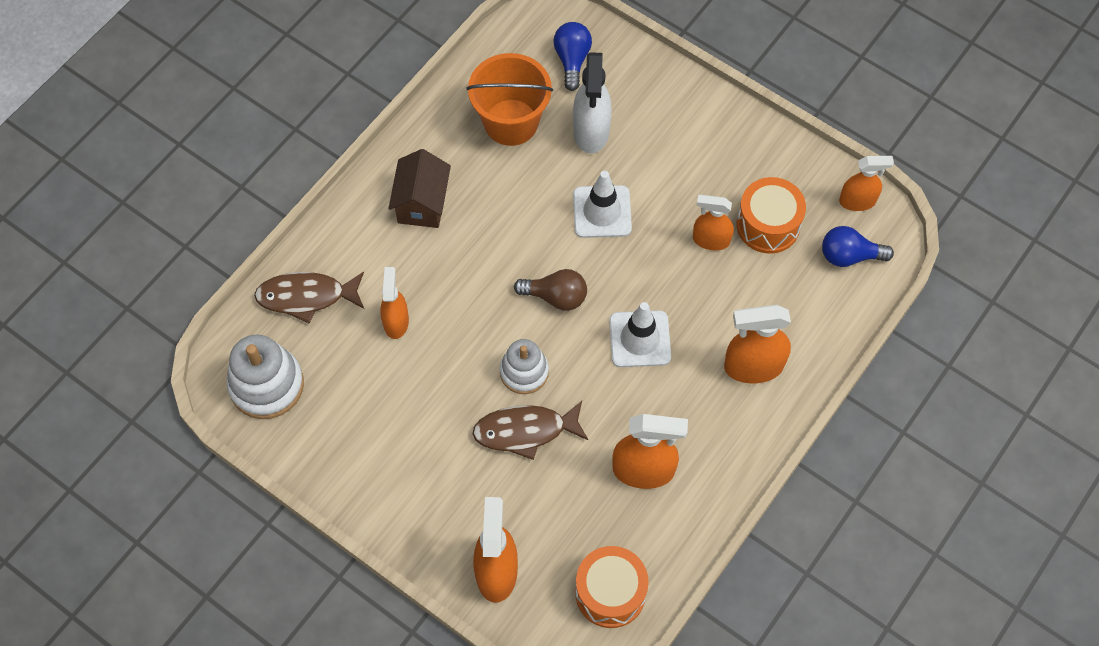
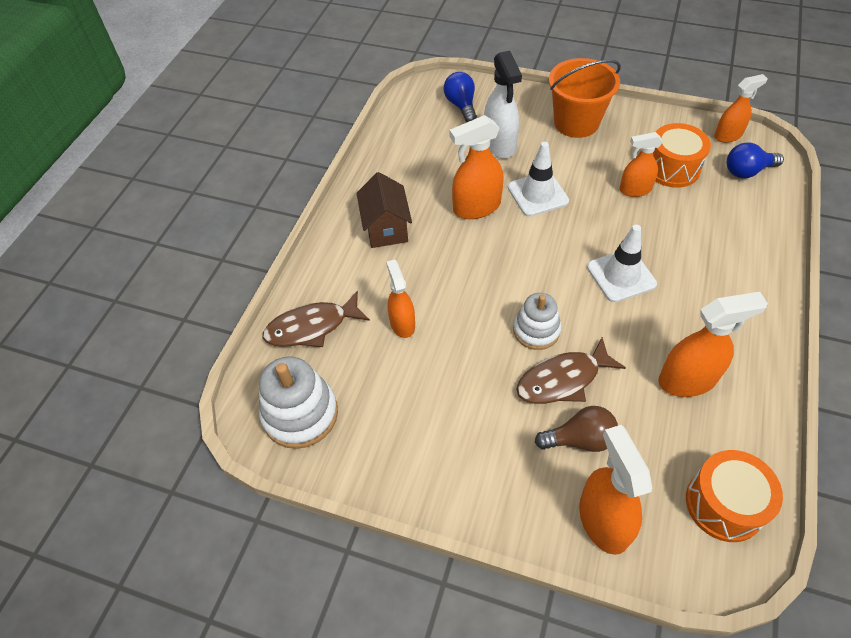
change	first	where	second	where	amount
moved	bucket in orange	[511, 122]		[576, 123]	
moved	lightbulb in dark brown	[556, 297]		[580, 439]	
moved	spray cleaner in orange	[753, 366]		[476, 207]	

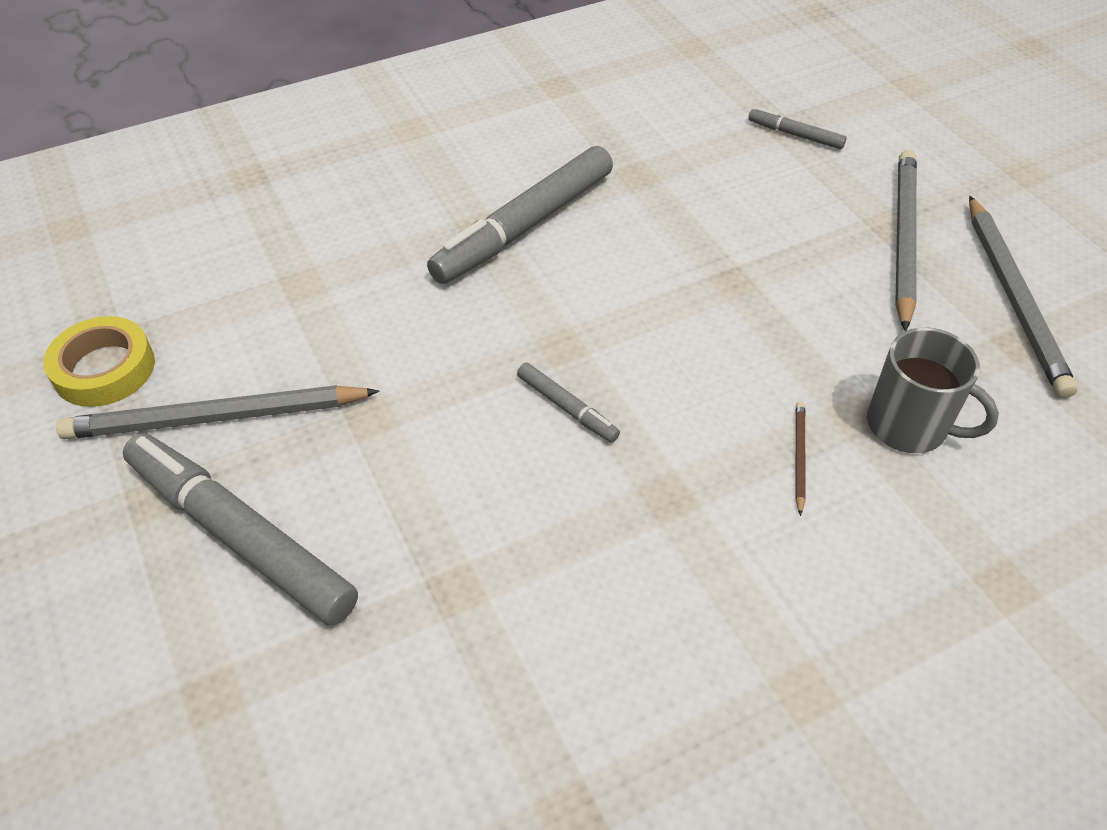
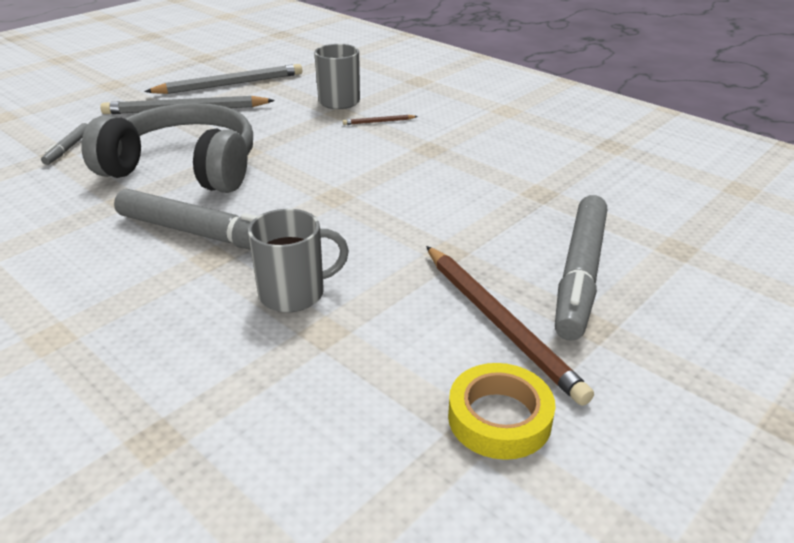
change	first	where	second	where	amount
removed	marker in grey	[567, 408]			
recoloured	pencil in grey	[216, 418]	pencil in dark brown	[499, 323]	
added			over-ear headphones in grey	[185, 168]	
added			coffee mug in grey	[294, 293]	

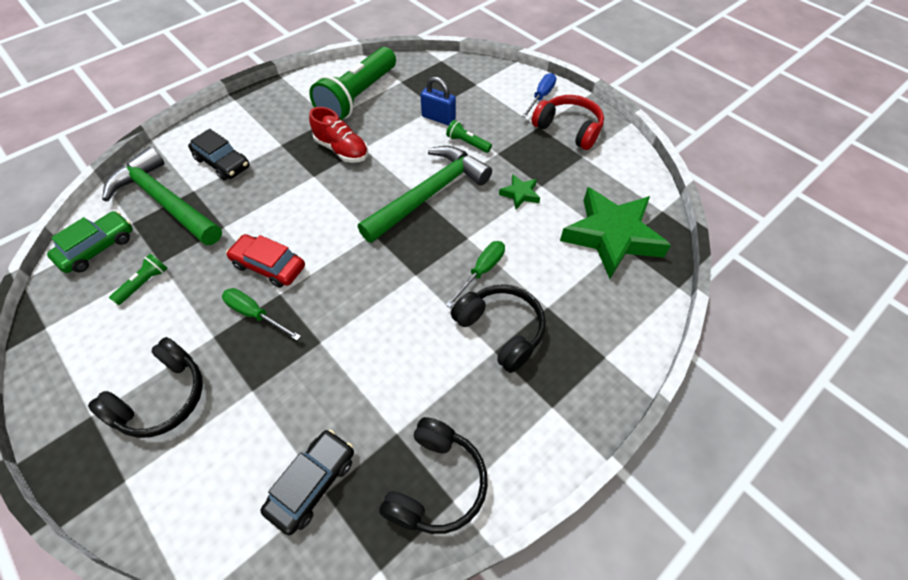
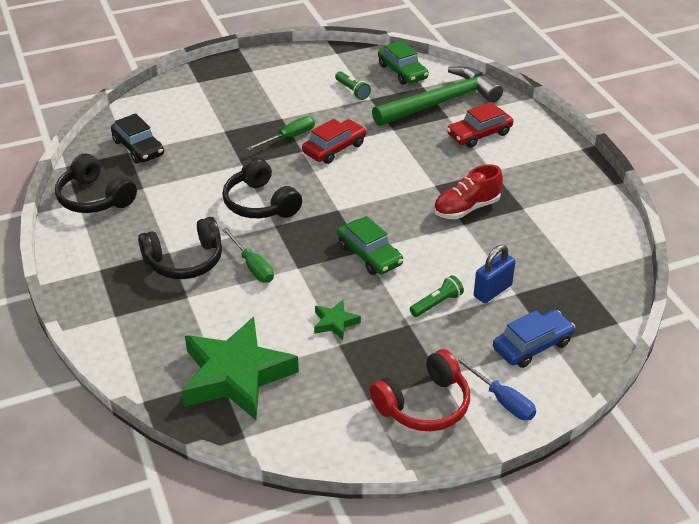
change	first	where	second	where	amount
removed	torch in leaf-green	[358, 97]			
recoloured	toy car in ebony	[222, 163]	toy car in red	[479, 134]	
replaced	hammer in leaf-green	[428, 195]	toy car in leaf-green	[369, 255]	
moved	over-ear headphones in ebony	[162, 397]		[260, 203]	
added			toy car in royal blue	[532, 345]	

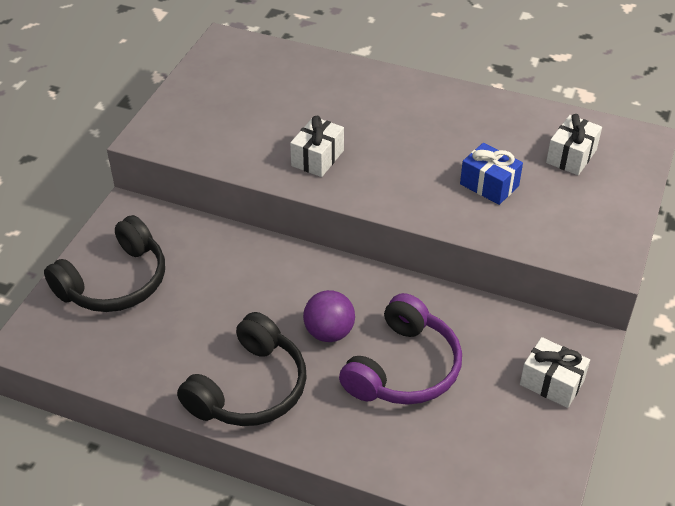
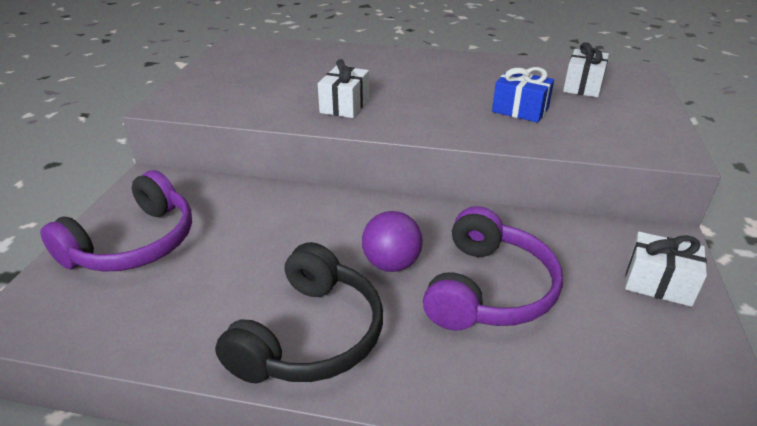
change	first	where	second	where	amount
recoloured	over-ear headphones in ebony	[115, 282]	over-ear headphones in violet	[134, 243]	

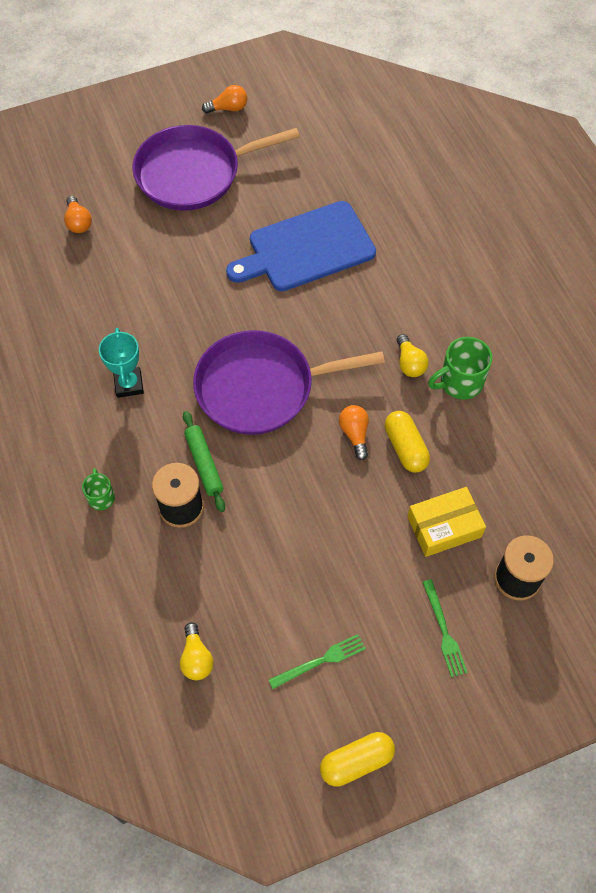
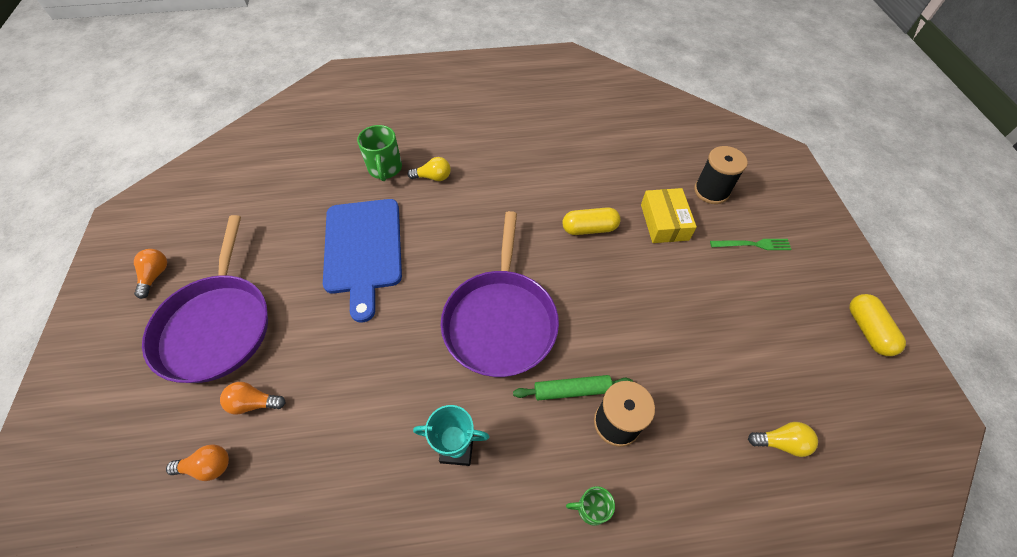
change	first	where	second	where	amount
moved	lightbulb in golden	[409, 363]		[433, 177]	
moved	coffee mug in leaf-green	[460, 382]		[385, 169]	
moved	lightbulb in orange	[355, 434]		[254, 403]	
removed	fork in leaf-green	[320, 661]			

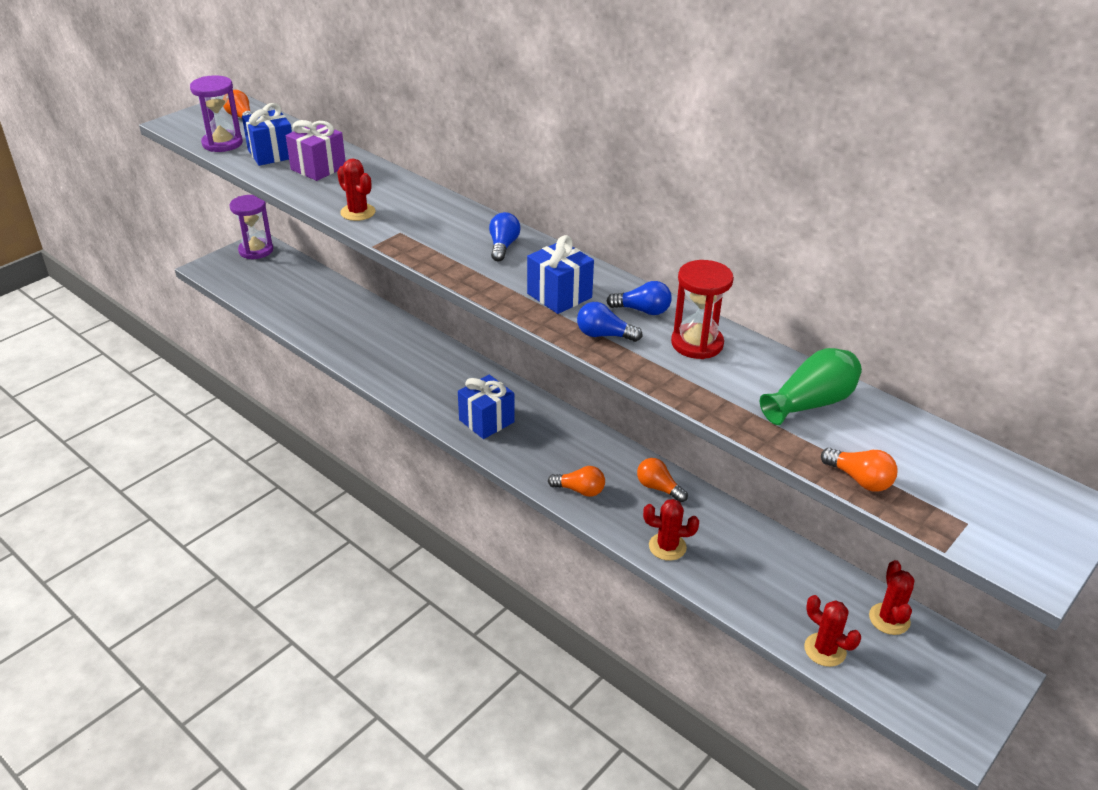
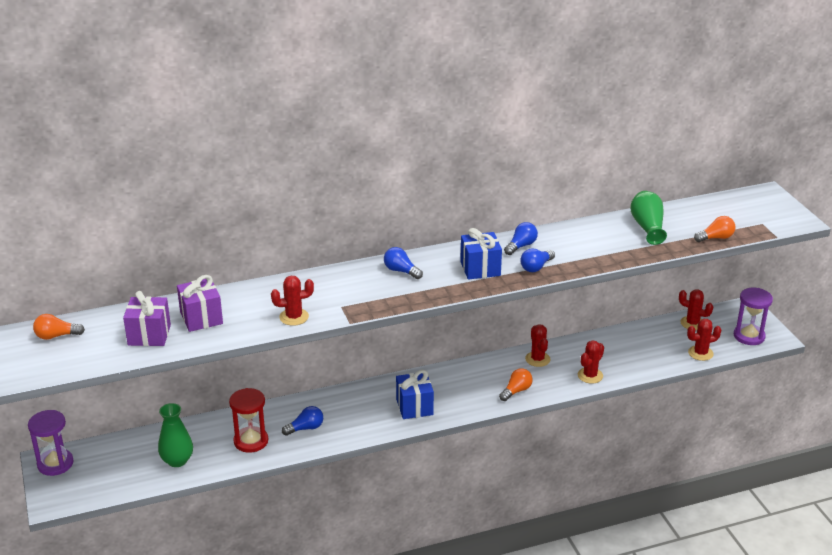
change	first	where	second	where	amount
moved	sandglass in violet	[222, 143]		[749, 336]	
recoloured	gift in royal blue	[271, 154]	gift in violet	[149, 335]	
moved	sandglass in red	[697, 344]		[251, 441]	
replaced	lightbulb in orange	[658, 488]	saguaro cactus in red	[537, 359]	
added			flower vase in leaf-green	[177, 460]	
added			lightbulb in royal blue	[305, 428]	

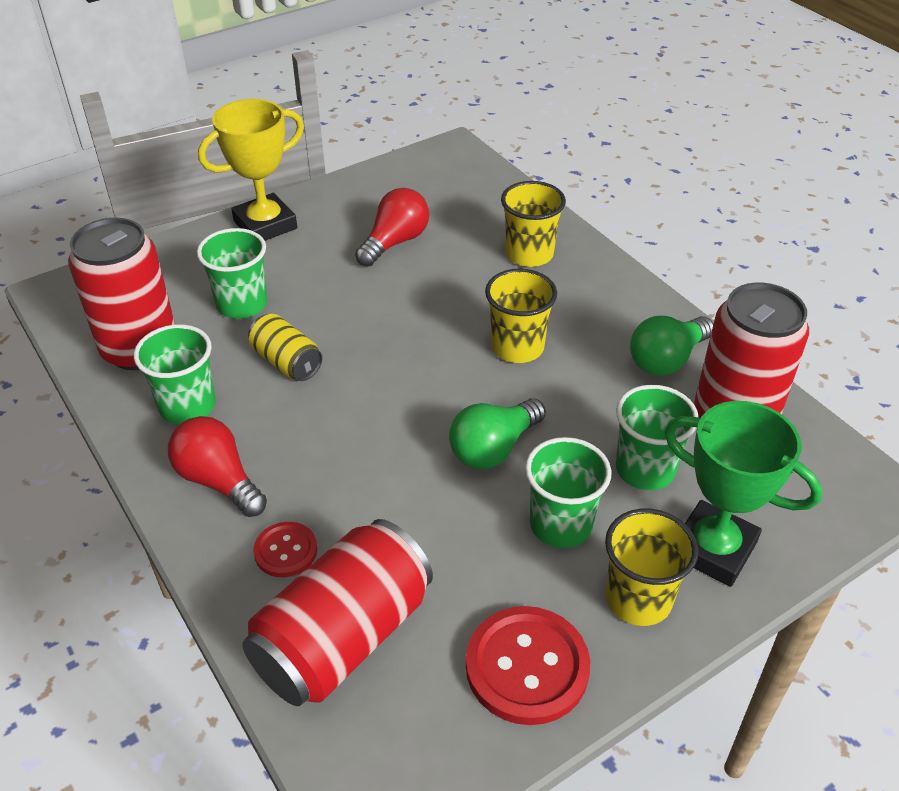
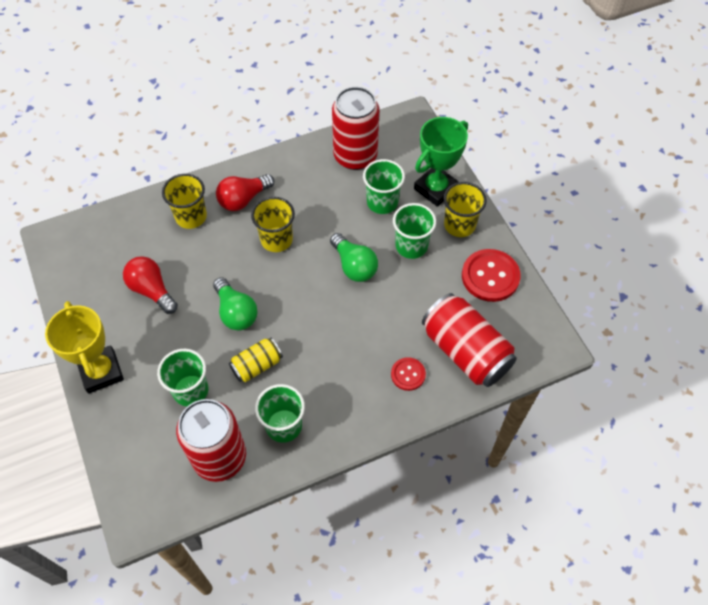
change	first	where	second	where	amount
moved	lightbulb in leaf-green	[666, 360]		[236, 312]	
moved	lightbulb in red	[218, 480]		[243, 199]	

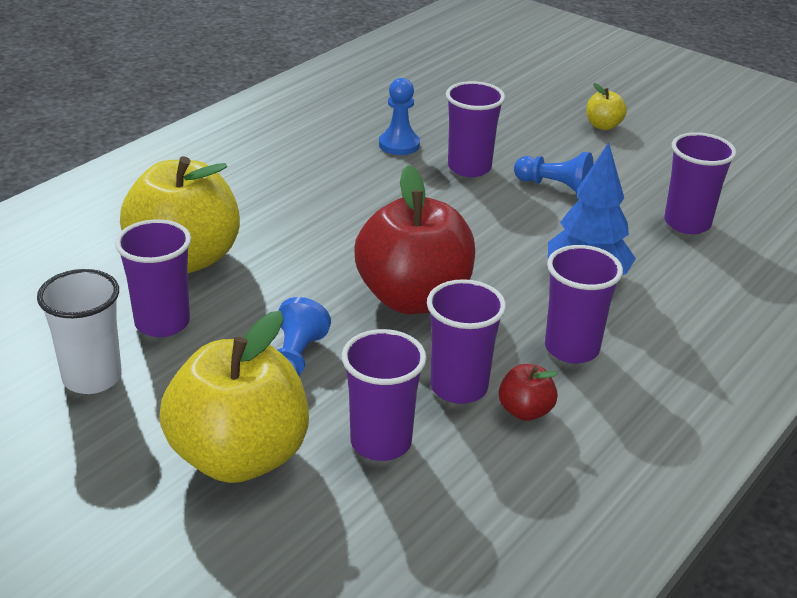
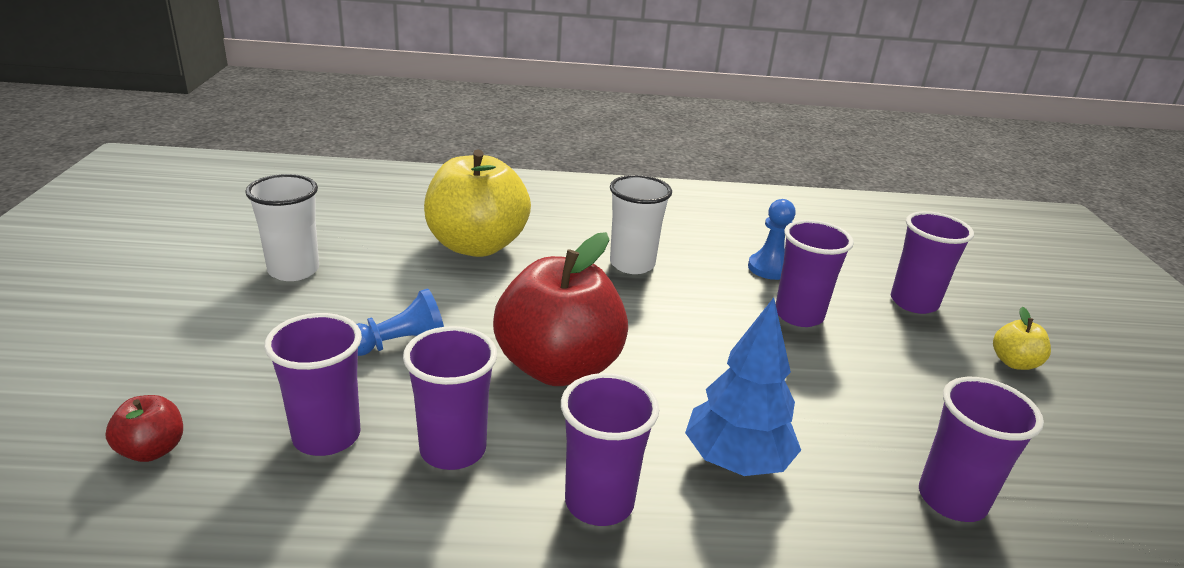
change	first	where	second	where	amount
removed	pawn in royal blue	[555, 186]			
moved	tumbler in violet	[162, 323]		[913, 302]	
removed	toy apple in golden	[239, 456]			
moved	toy apple in red	[525, 411]		[152, 450]	
added			tumbler in white	[632, 264]	

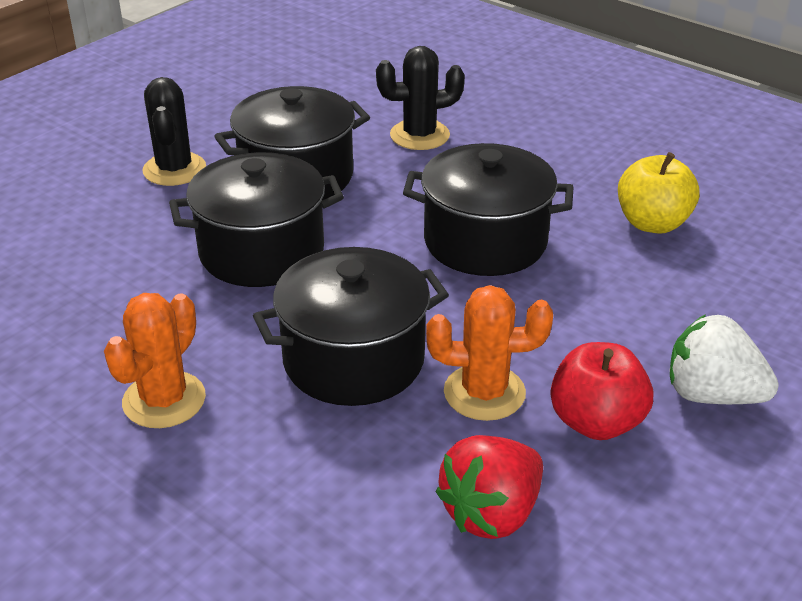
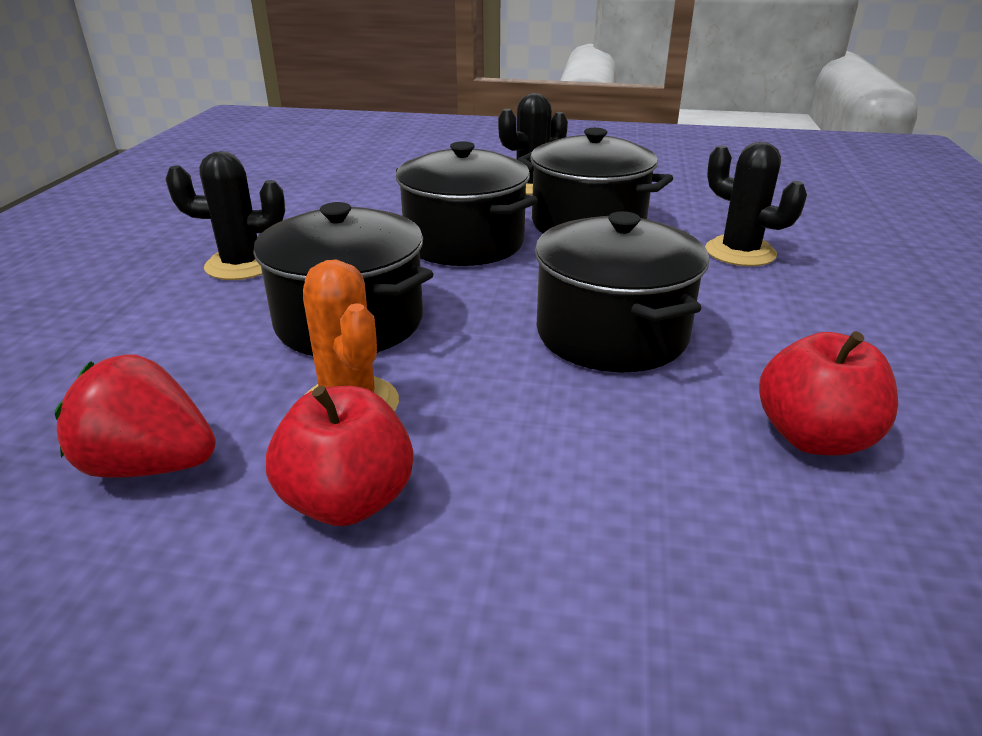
change	first	where	second	where	amount
recoloured	toy apple in golden	[652, 223]	toy apple in red	[814, 437]	
recoloured	saguaro cactus in orange	[164, 400]	saguaro cactus in ebony	[242, 265]	
removed	strawberry in white	[711, 395]			

